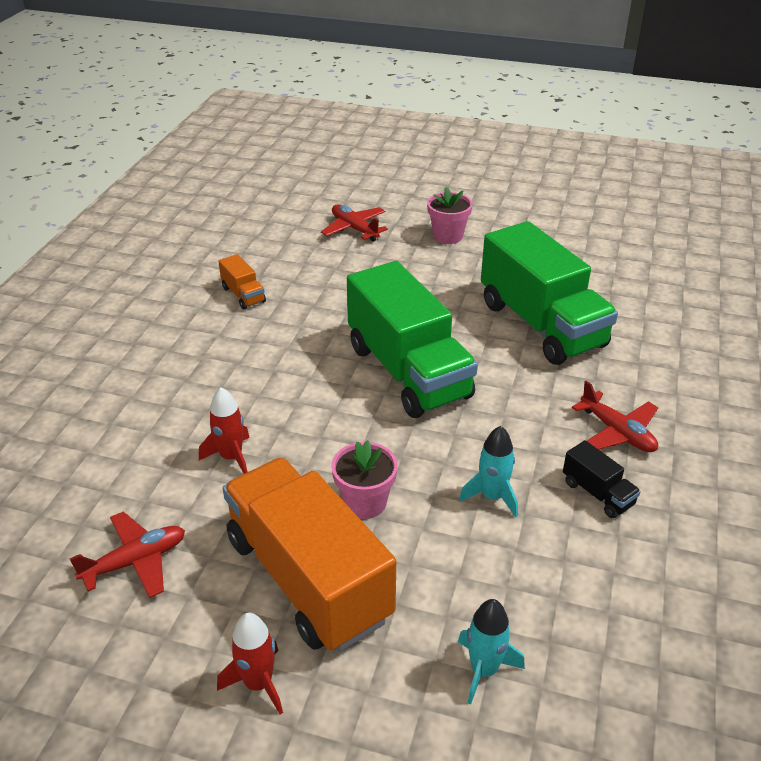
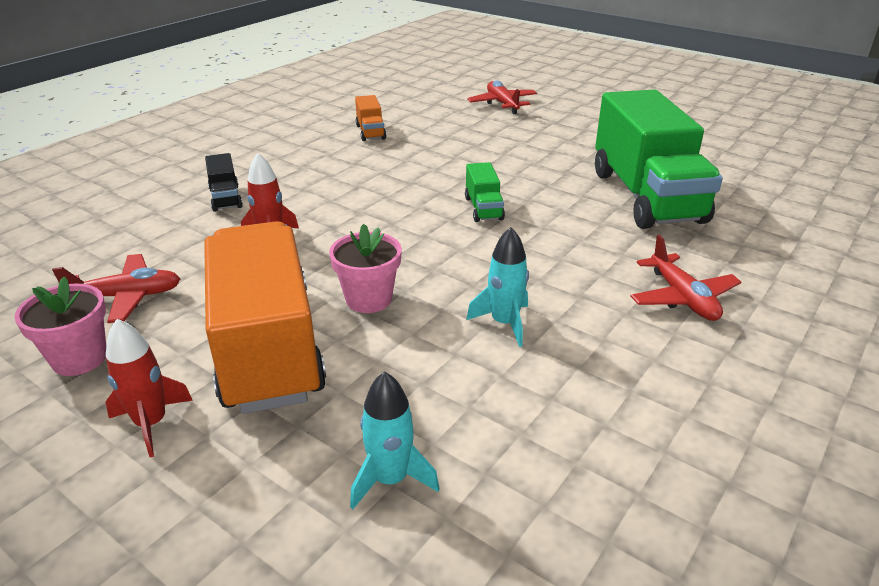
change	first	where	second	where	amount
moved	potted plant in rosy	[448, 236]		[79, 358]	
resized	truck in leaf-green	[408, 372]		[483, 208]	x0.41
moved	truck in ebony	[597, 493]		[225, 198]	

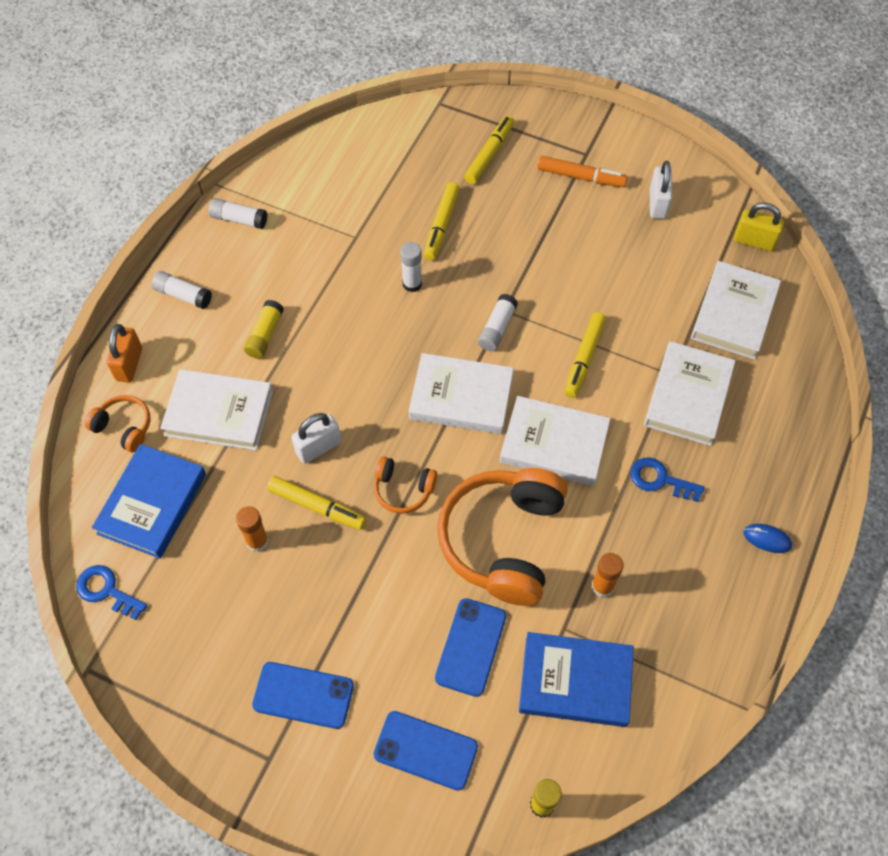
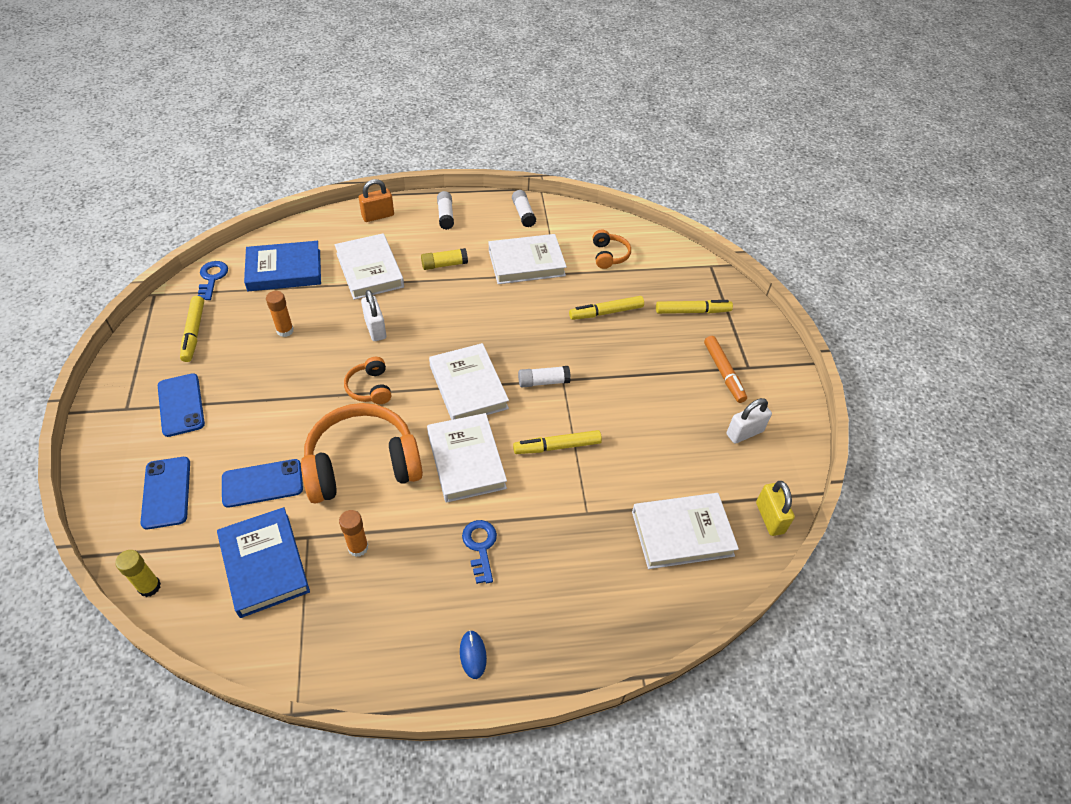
change	first	where	second	where	amount
removed	stick of glue in white	[412, 284]			
moved	book in white	[688, 396]		[526, 263]	
moved	over-ear headphones in orange	[124, 427]		[609, 255]	
turned	padlock in white	[318, 447]		[375, 329]	45 degrees clockwise
moved	marker in golden	[317, 506]		[194, 332]	

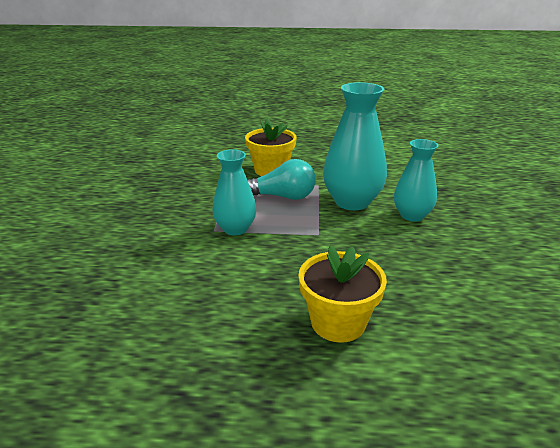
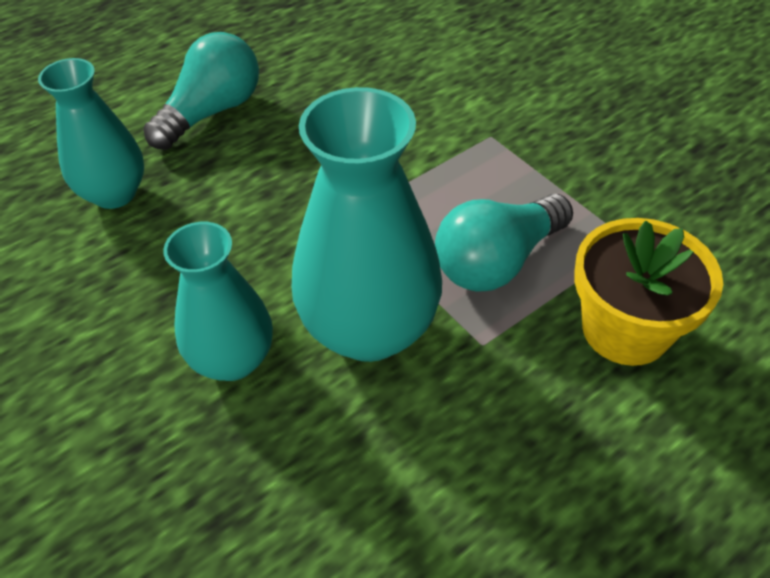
change	first	where	second	where	amount
moved	flower vase in aqua	[235, 229]		[114, 193]	
replaced	potted plant in golden	[338, 322]	lightbulb in aqua	[212, 112]	

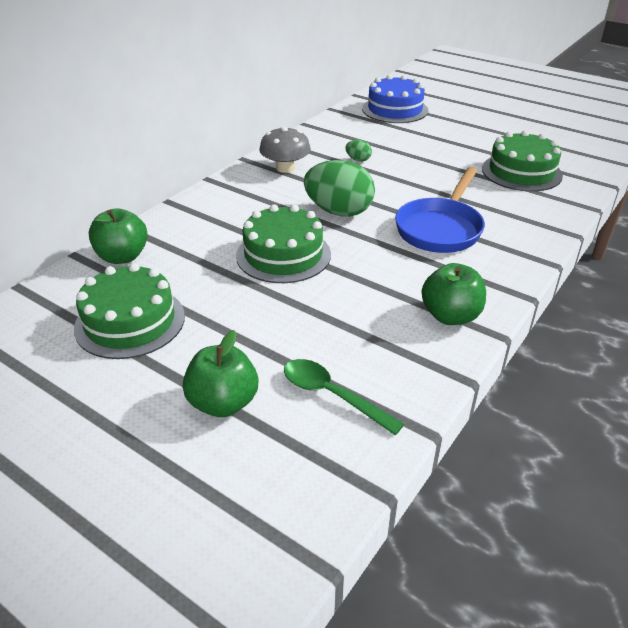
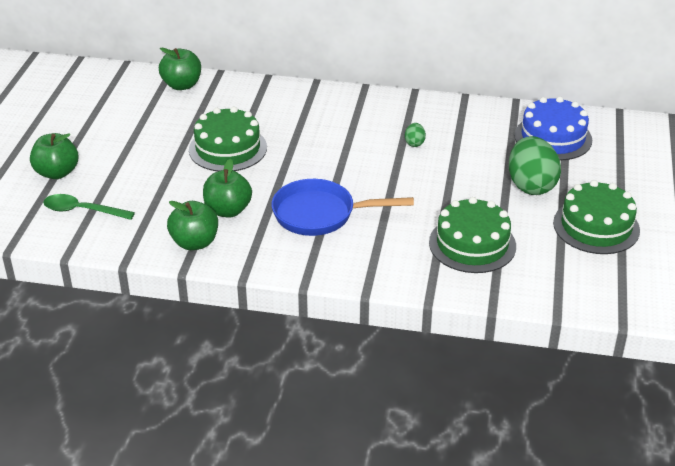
change	first	where	second	where	amount
removed	mushroom in grey	[285, 168]			
moved	egg shape in leaf-green	[339, 211]		[531, 185]	
moved	gateau in leaf-green	[130, 322]		[596, 226]	
turned	tablespoon in leaf-green	[332, 395]		[82, 211]	90 degrees counterclockwise
added			toy apple in leaf-green	[228, 210]	

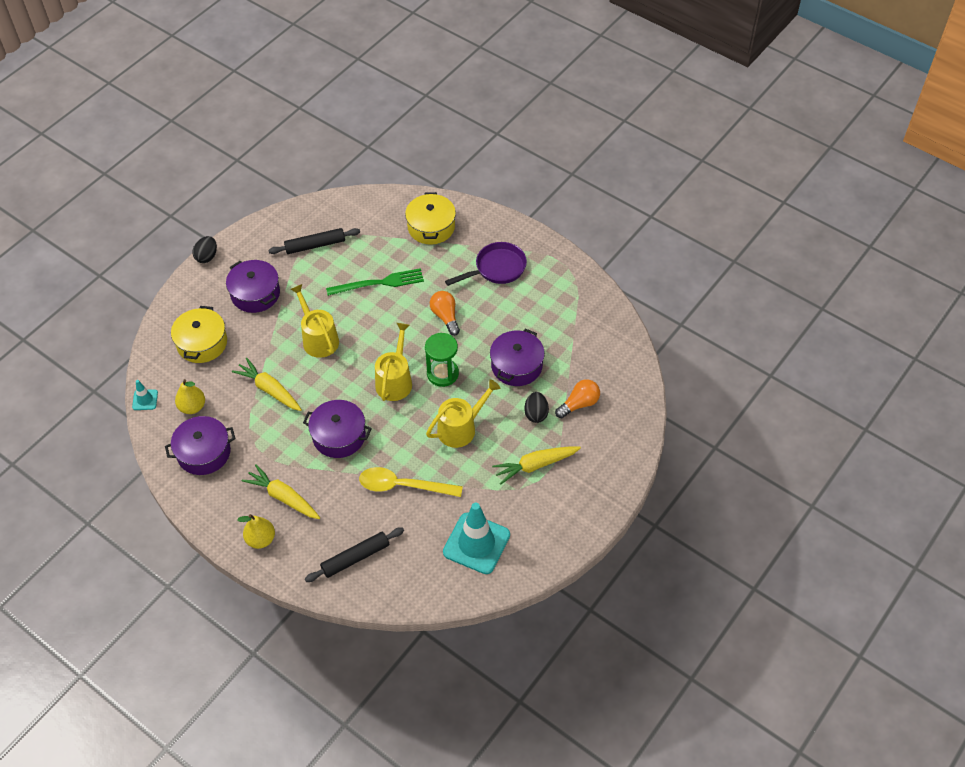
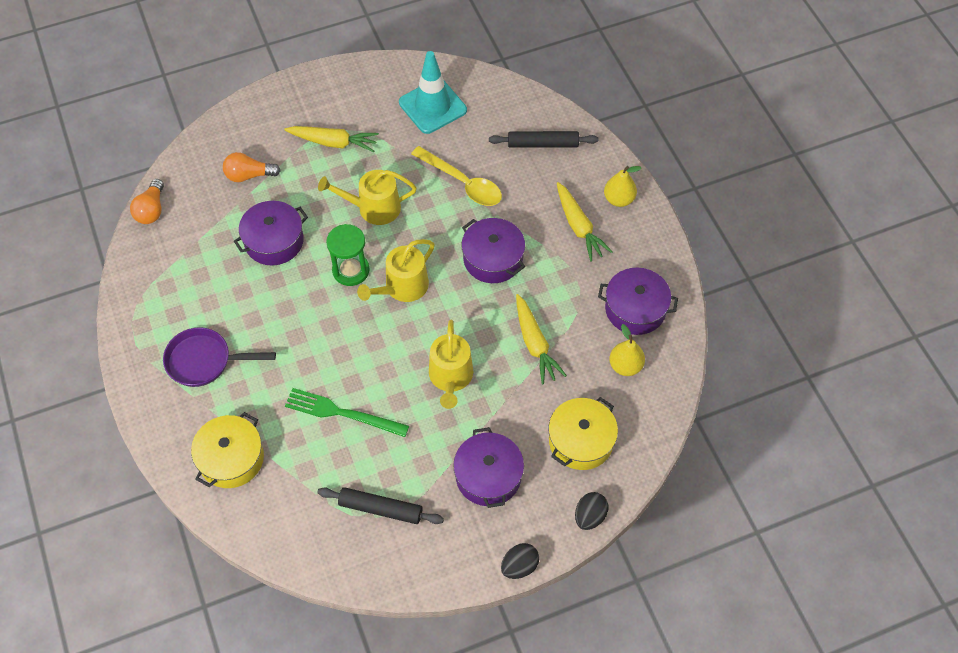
change	first	where	second	where	amount
moved	lightbulb in orange	[445, 317]		[151, 210]	
removed	traffic cone in aqua	[145, 400]			
moved	egg shape in ebony	[536, 414]		[590, 516]	

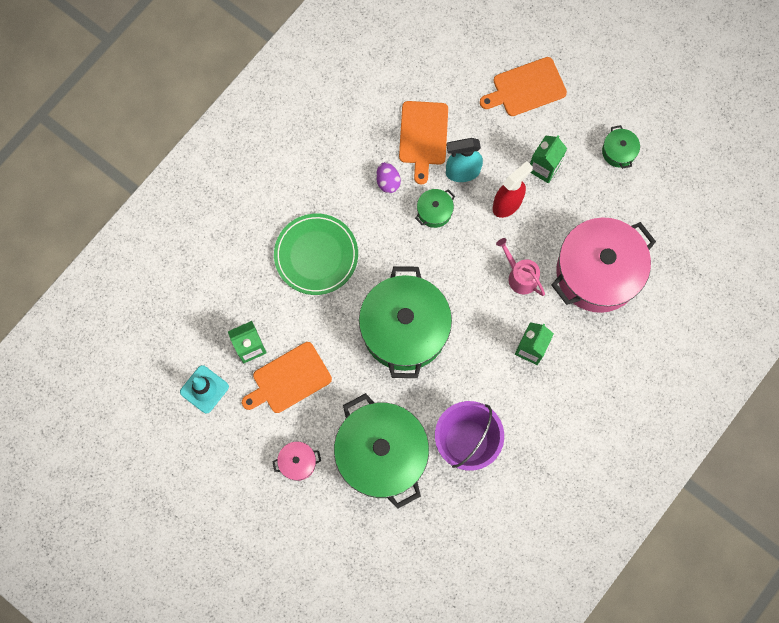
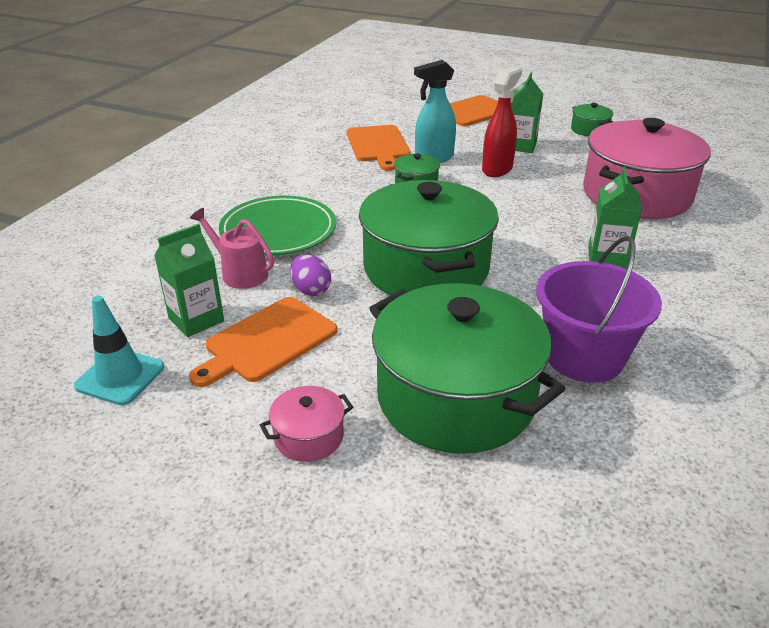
change	first	where	second	where	amount
moved	egg shape in violet	[388, 182]		[311, 290]	
moved	watering pot in rosy	[520, 276]		[240, 273]	

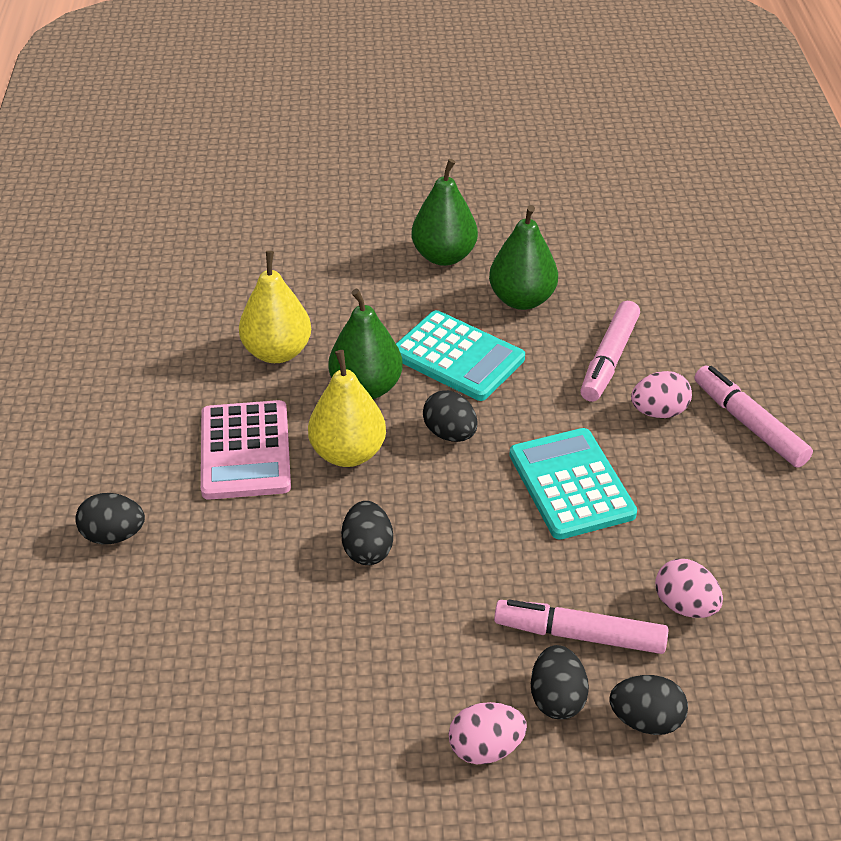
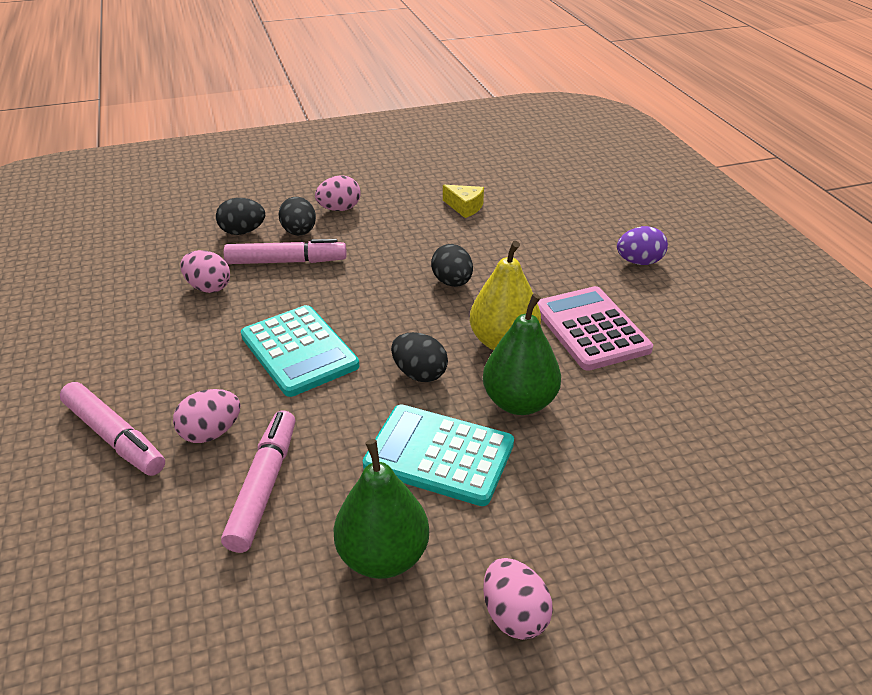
change	first	where	second	where	amount
replaced	toy pear in leaf-green	[444, 256]	egg shape in rosy	[514, 615]	
removed	toy pear in golden	[277, 352]			
recoloured	egg shape in ebony	[113, 535]	egg shape in violet	[639, 262]	
added			cheese in golden	[465, 207]	

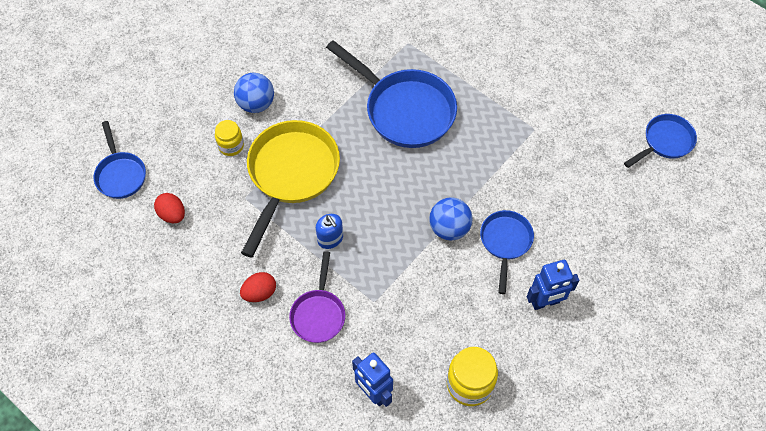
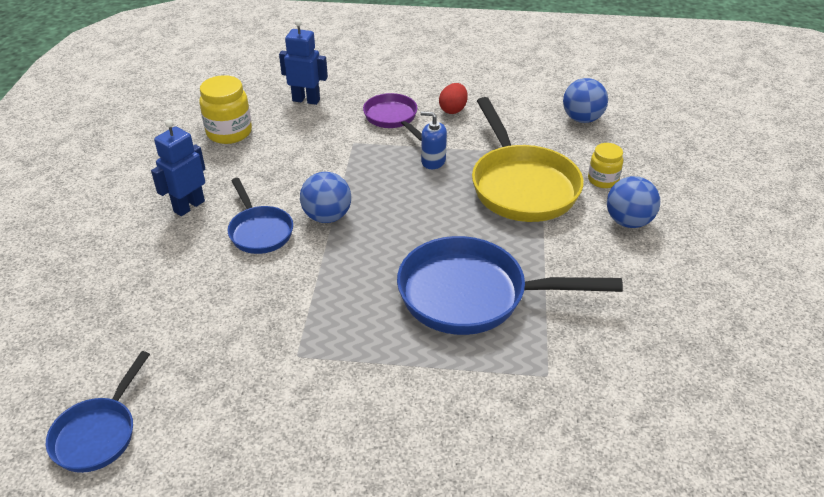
change	first	where	second	where	amount
removed	pan in royal blue	[120, 174]			
replaced	egg shape in red	[172, 214]	ball in royal blue	[582, 119]	

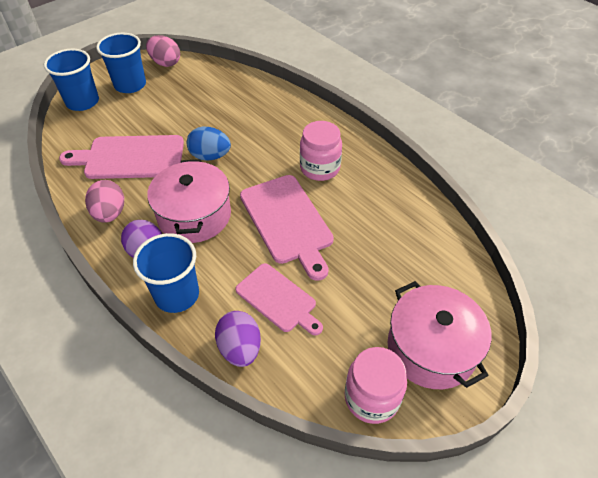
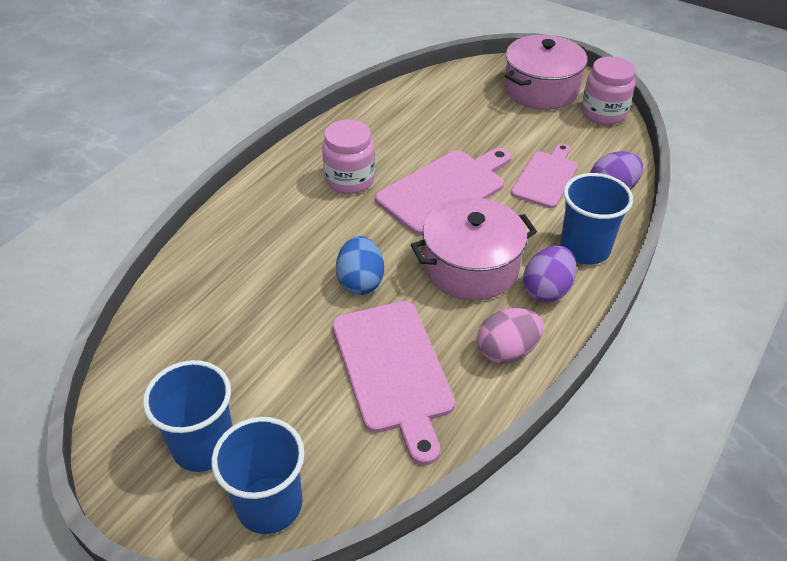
change	first	where	second	where	amount
removed	egg shape in rosy	[165, 63]			

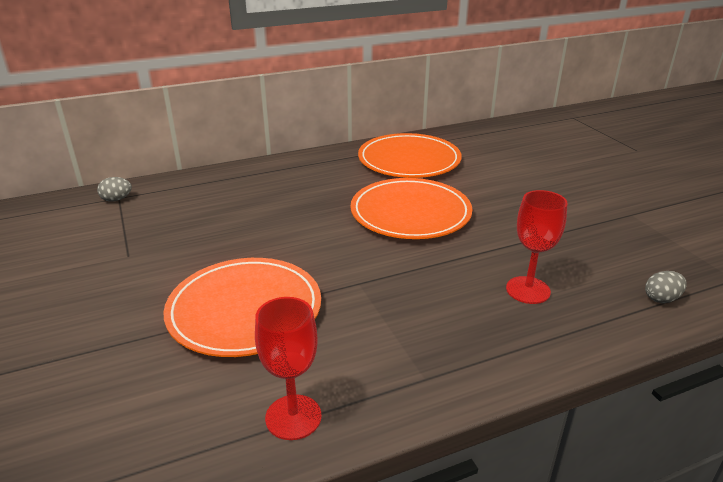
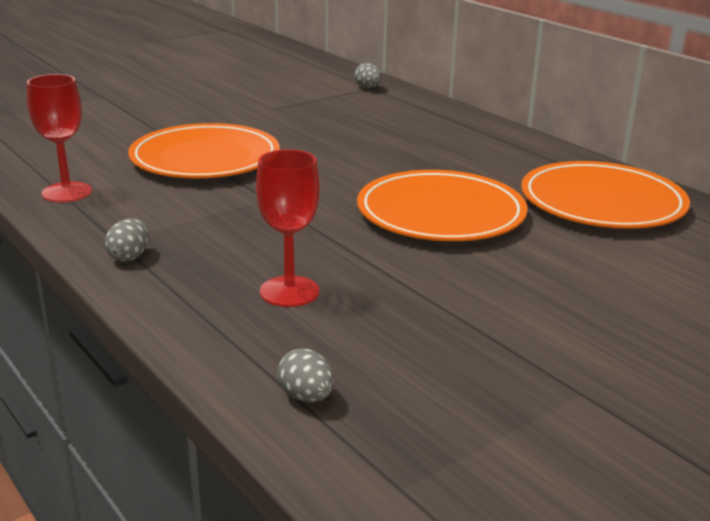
change	first	where	second	where	amount
added			egg shape in grey	[129, 257]	

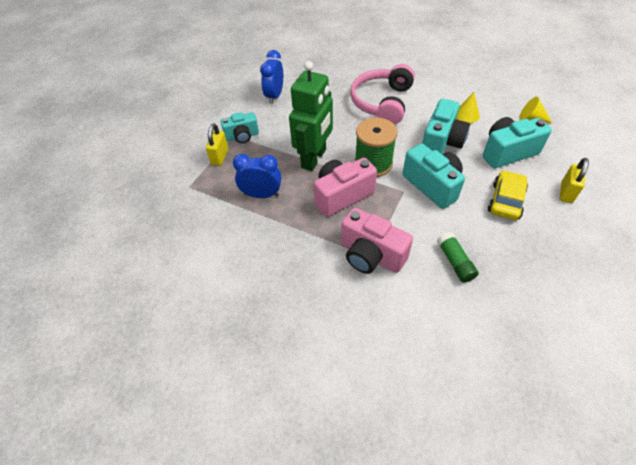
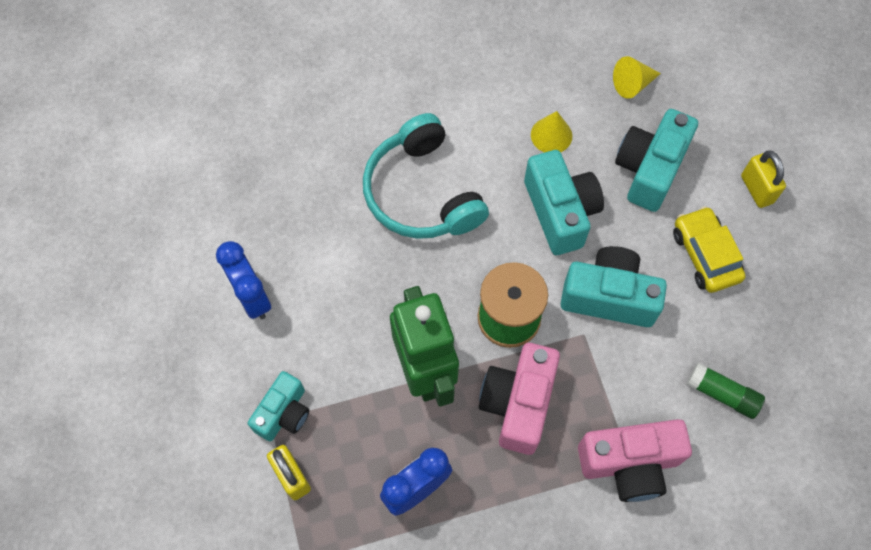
change	first	where	second	where	amount
recoloured	over-ear headphones in rosy	[382, 102]	over-ear headphones in aqua	[421, 193]	

